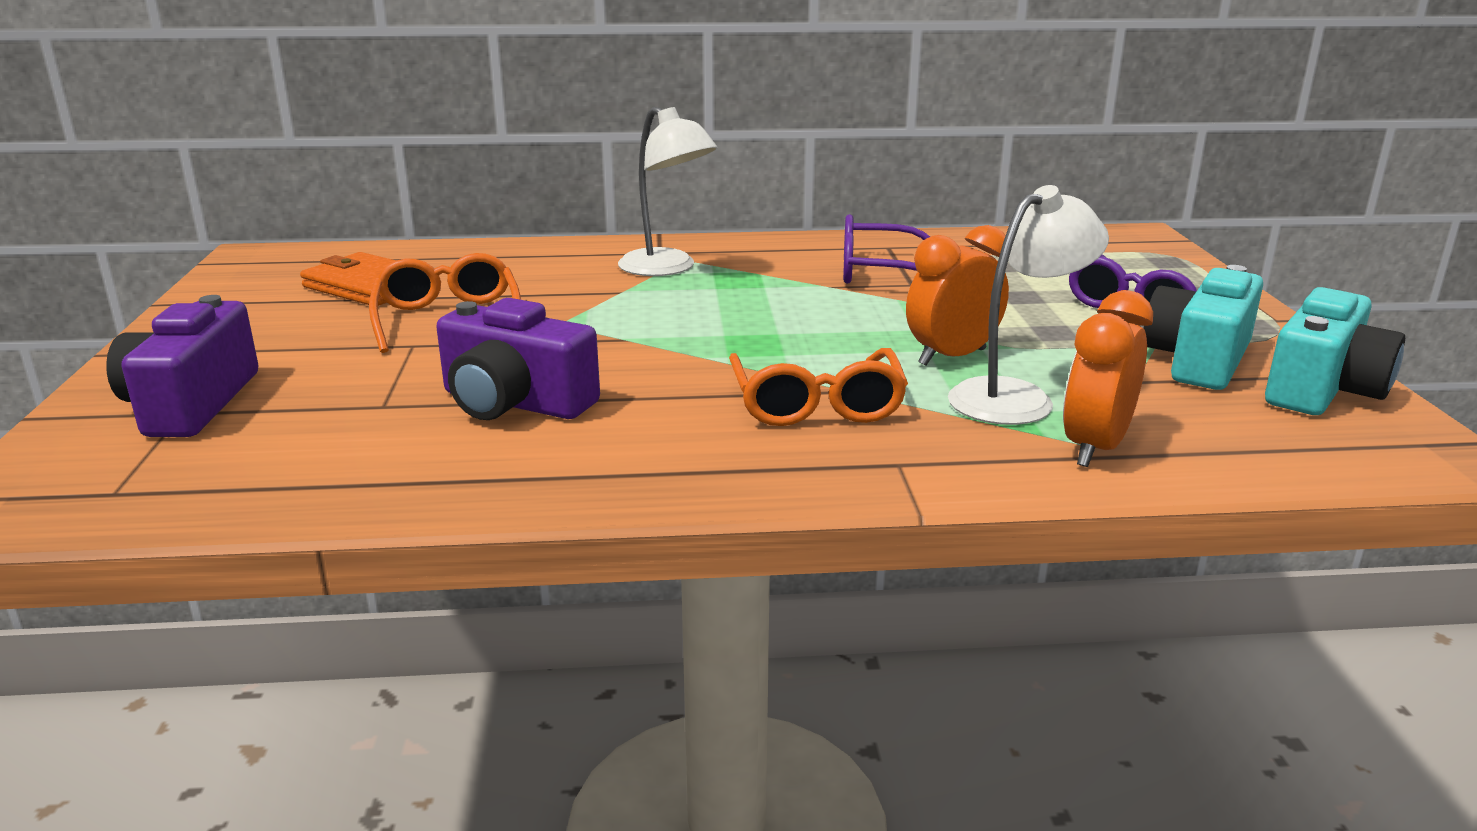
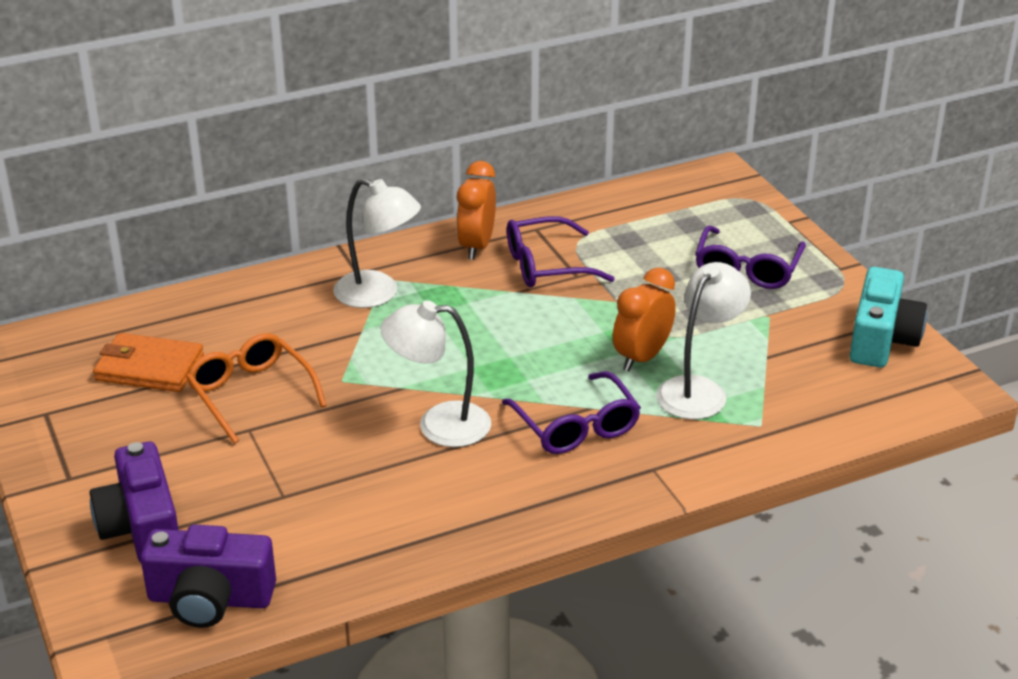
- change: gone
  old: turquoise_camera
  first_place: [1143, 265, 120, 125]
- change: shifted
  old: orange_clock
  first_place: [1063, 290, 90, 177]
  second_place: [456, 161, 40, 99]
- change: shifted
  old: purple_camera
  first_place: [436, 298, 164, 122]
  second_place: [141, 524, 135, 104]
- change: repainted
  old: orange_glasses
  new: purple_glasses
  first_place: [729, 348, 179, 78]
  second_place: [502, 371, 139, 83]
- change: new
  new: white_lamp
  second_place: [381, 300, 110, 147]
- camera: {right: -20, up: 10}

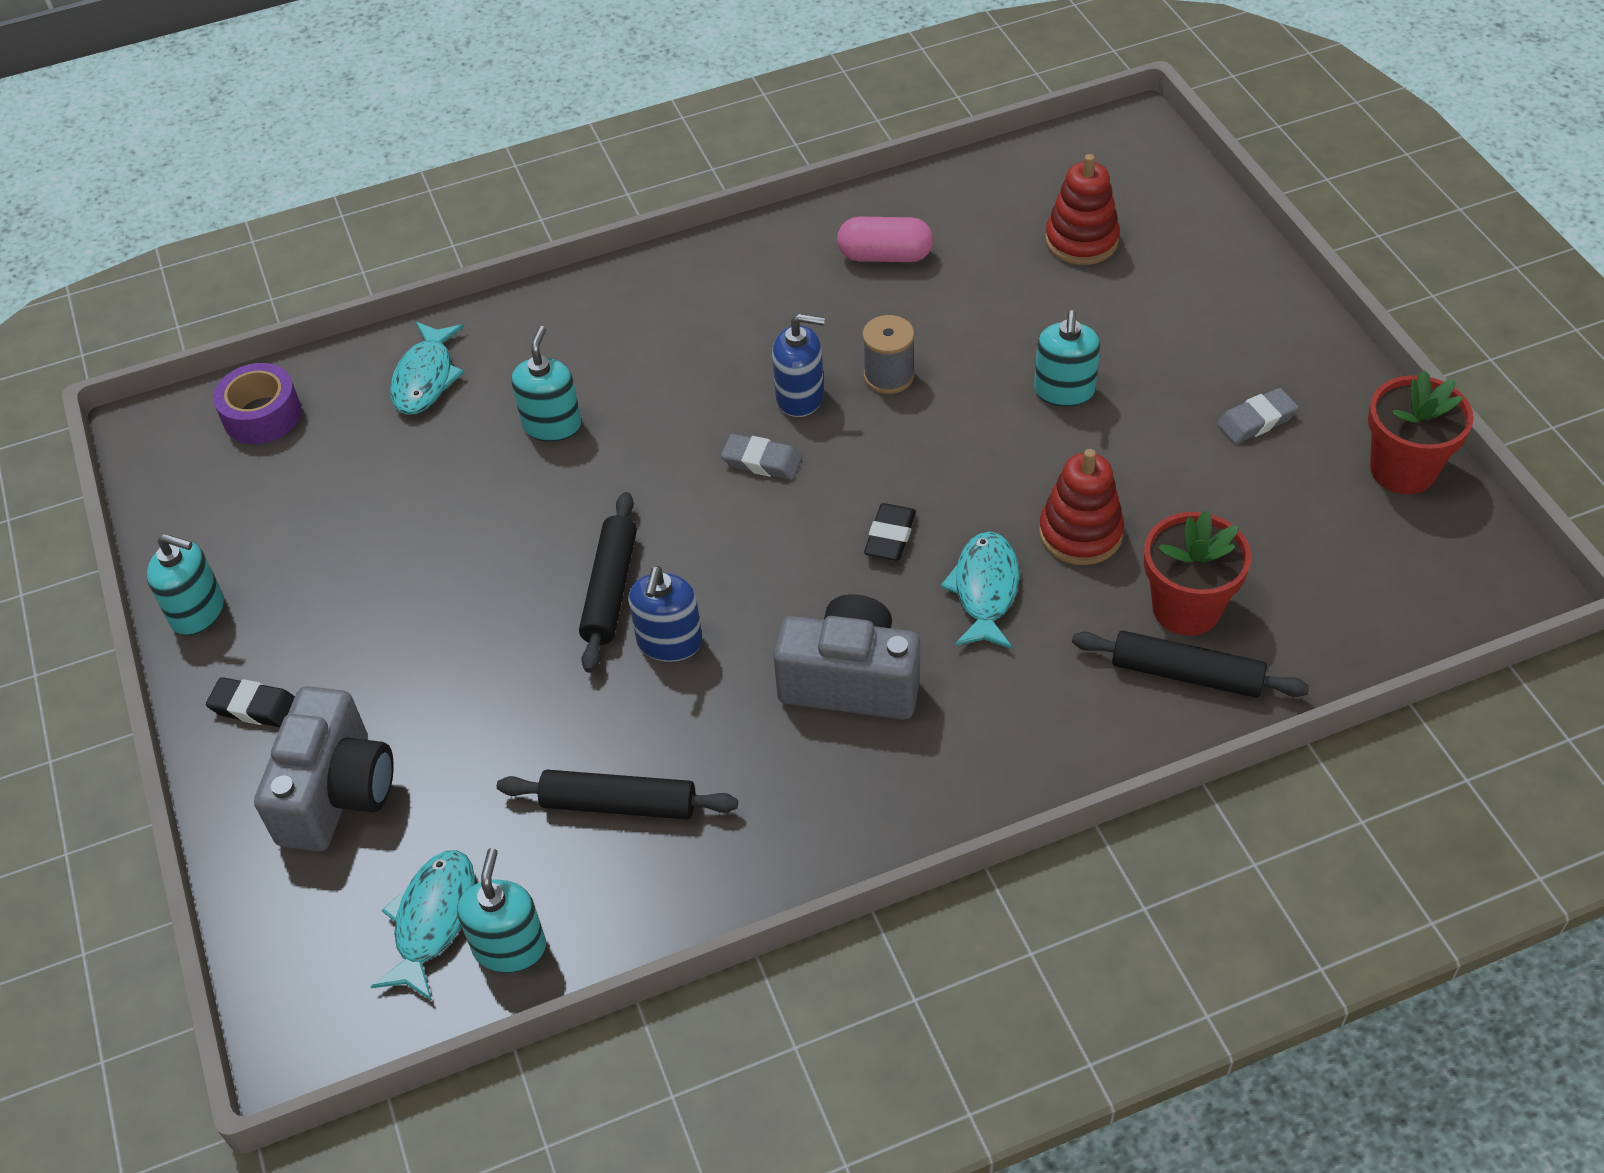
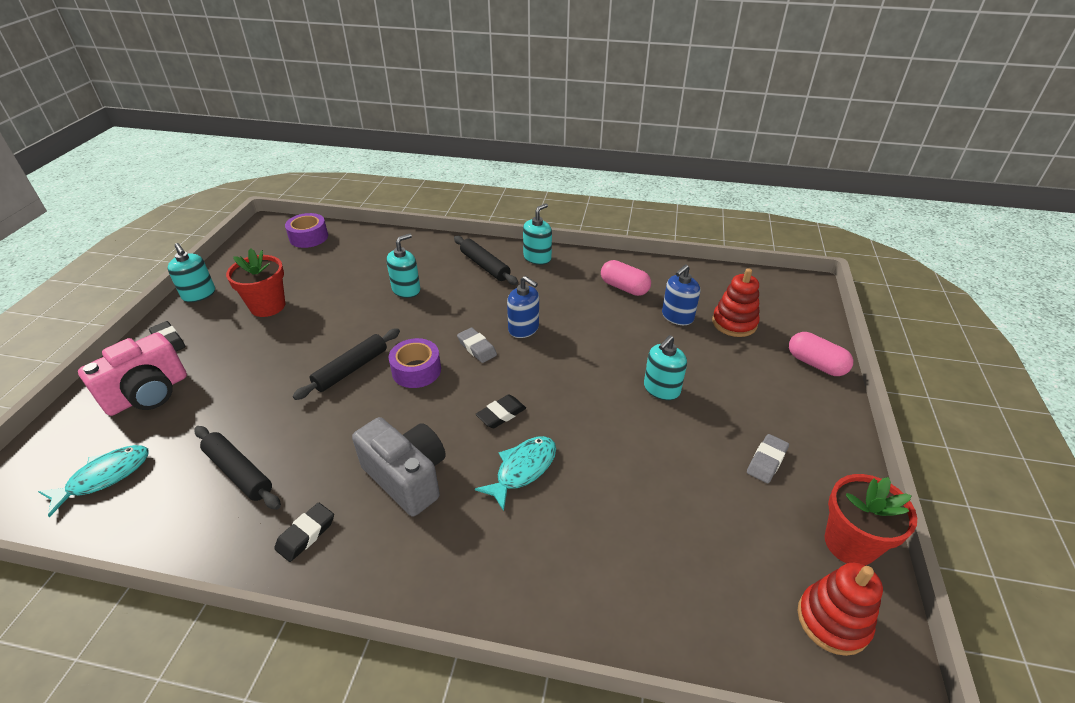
- change: gone
  old: grey_spool
  first_place: [863, 315, 51, 79]
- change: gone
  old: turquoise_fish
  first_place: [390, 322, 74, 93]
- change: rotated
  old: grey_eraser
  first_place: [1217, 388, 82, 56]
  second_place: [747, 434, 42, 49]
  degrees: -60
- change: shifted
  old: red_stacking_toy
  first_place: [1039, 449, 85, 116]
  second_place: [798, 563, 85, 93]
- change: shifted
  old: red_flower_pot
  first_place: [1144, 510, 107, 126]
  second_place: [226, 248, 59, 69]
- change: shifted
  old: blue_soap_dispenser
  first_place: [628, 566, 74, 96]
  second_place: [662, 264, 38, 61]
- change: shifted
  old: black_rolling_pin
  first_place: [1072, 631, 237, 67]
  second_place: [454, 236, 64, 49]
- change: repainted
  old: grey_camera
  new: pink_camera
  first_place: [254, 686, 140, 165]
  second_place: [78, 332, 109, 84]
- change: shifted
  old: turquoise_soap_dispenser
  first_place: [457, 848, 89, 125]
  second_place: [523, 203, 29, 62]
- change: new
  new: pink_capsule
  second_place: [789, 332, 64, 44]
- change: new
  new: purple_tape
  second_place: [389, 338, 52, 50]
- change: new
  new: black_eraser
  second_place: [274, 503, 60, 59]
- camera: {right: 30, up: -10}

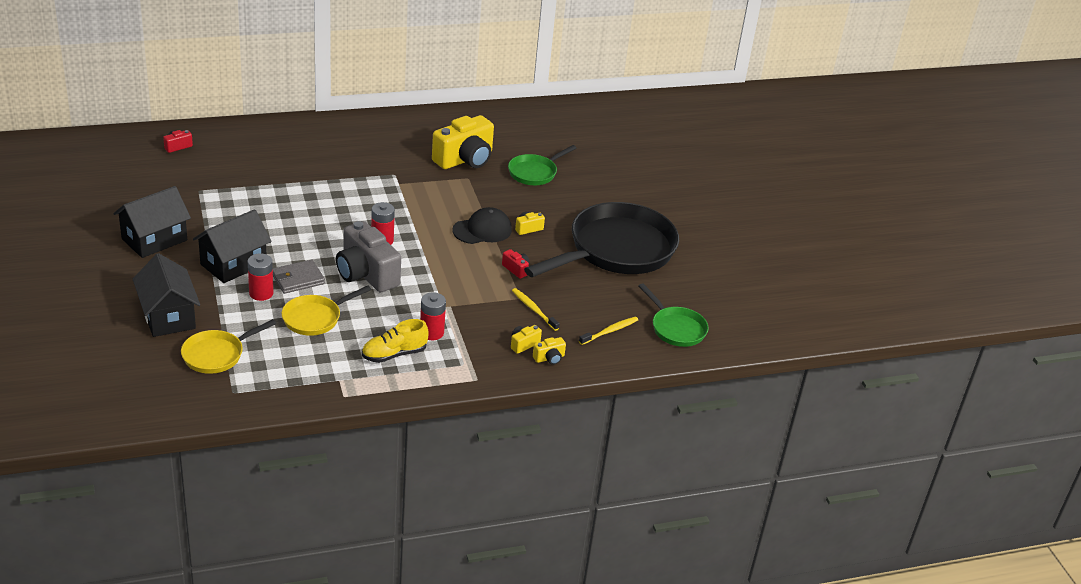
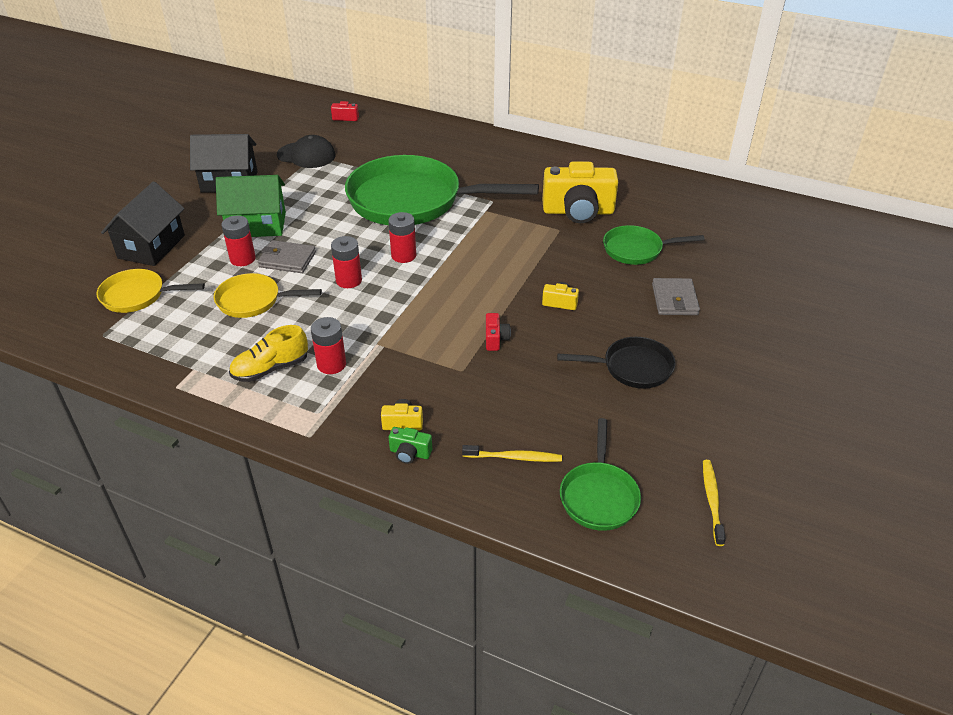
- change: scaled
  old: black_pan
  first_place: [524, 202, 155, 75]
  second_place: [557, 337, 118, 52]
  factor: 0.48
- change: shifted
  old: black_cap
  first_place: [453, 207, 59, 37]
  second_place: [277, 135, 58, 33]
- change: repainted
  old: black_house
  new: green_house
  first_place: [193, 209, 79, 74]
  second_place: [216, 175, 70, 62]
- change: swapped
  old: grey_camera
  new: red_battery
  first_place: [336, 221, 65, 71]
  second_place: [331, 236, 31, 52]
- change: shifted
  old: yellow_toothbrush
  first_place: [512, 288, 48, 43]
  second_place: [703, 460, 23, 86]
- change: rotated
  old: yellow_shoe
  first_place: [362, 319, 67, 44]
  second_place: [229, 325, 79, 57]
  degrees: -45
- change: repainted
  old: yellow_camera
  new: green_camera
  first_place: [533, 337, 33, 28]
  second_place: [389, 427, 43, 37]
- change: new
  new: green_pan
  second_place: [345, 155, 194, 70]
- change: new
  new: grey_wallet
  second_place: [652, 278, 48, 37]
- camera: {right: 45, up: 5}

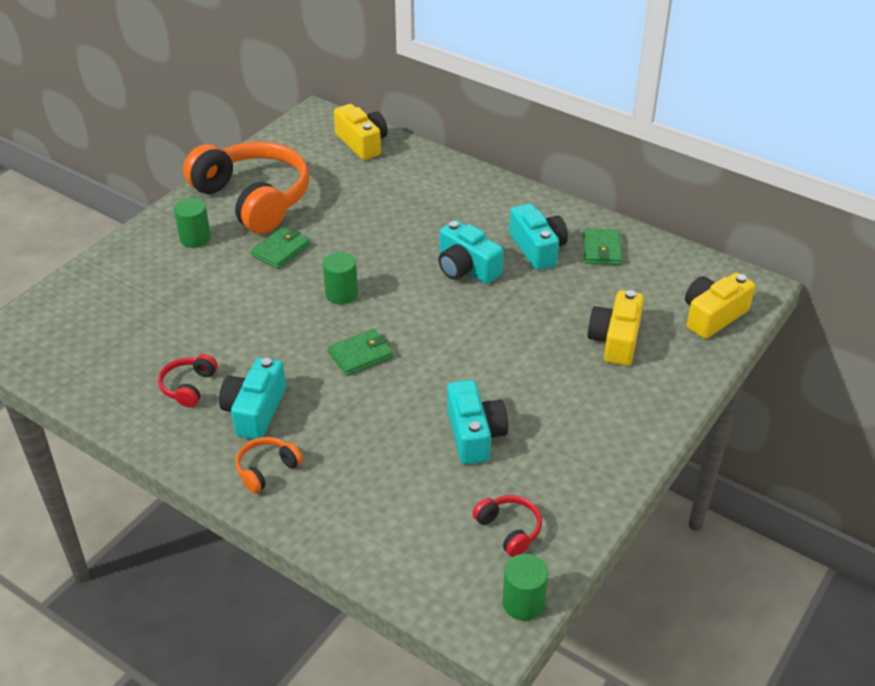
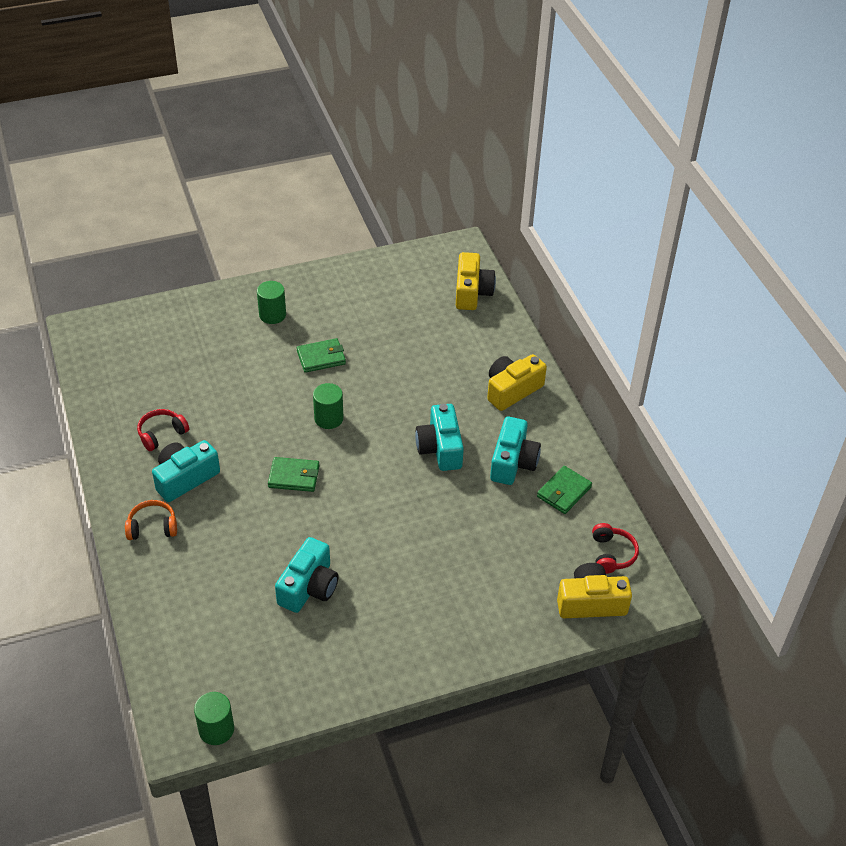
- change: gone
  old: orange_headphones
  first_place: [183, 142, 126, 92]
- change: shifted
  old: yellow_camera
  first_place: [588, 290, 56, 76]
  second_place: [487, 354, 60, 57]
- change: shifted
  old: red_headphones
  first_place: [473, 495, 69, 62]
  second_place: [592, 523, 47, 51]
- camera: {right: 35, up: 5}

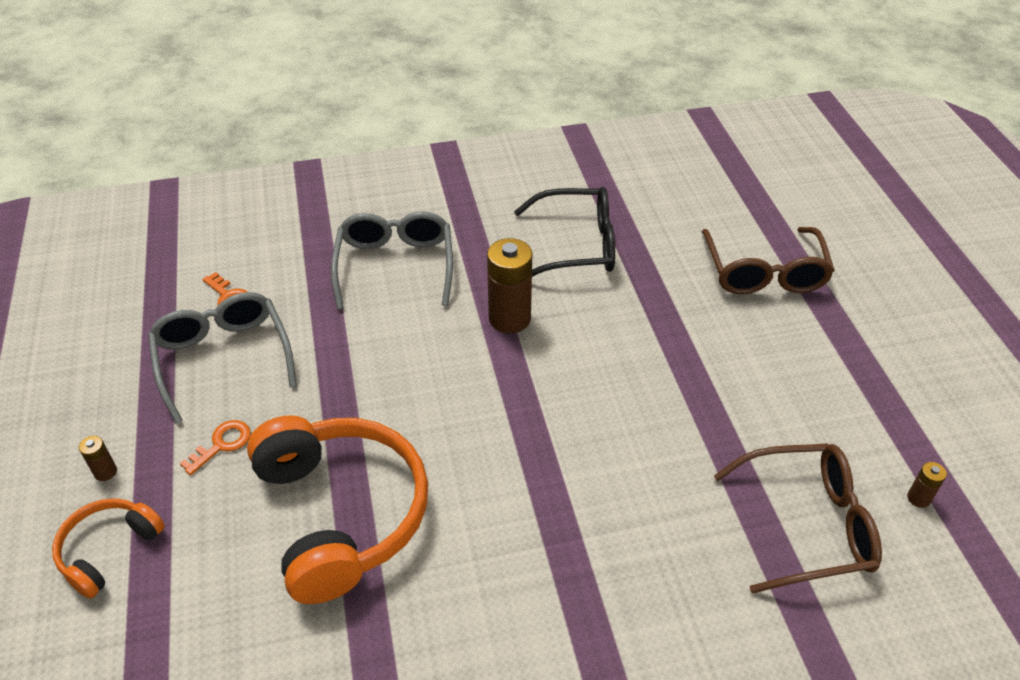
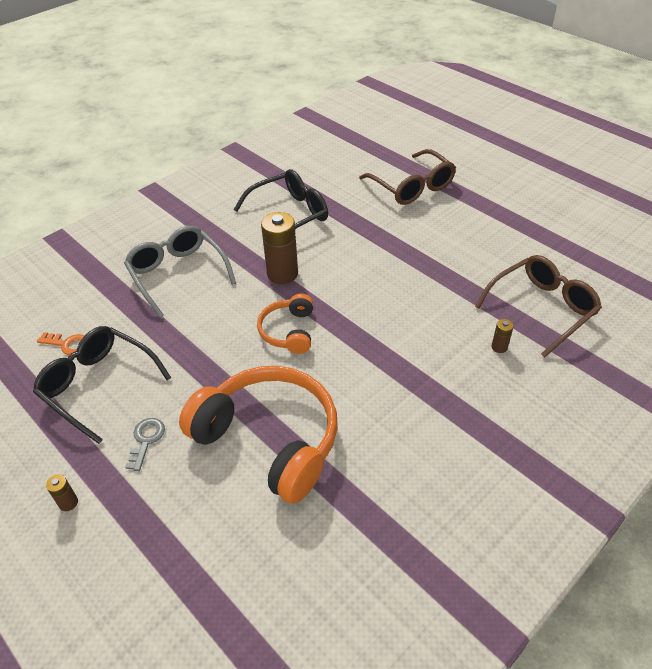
- change: repainted
  old: grey_glasses
  new: black_glasses
  first_place: [148, 292, 149, 132]
  second_place: [33, 326, 138, 118]
- change: repainted
  old: orange_key
  new: grey_key
  first_place: [180, 420, 71, 55]
  second_place: [125, 418, 40, 53]
- change: shifted
  old: brown_battery
  first_place: [907, 462, 40, 46]
  second_place: [492, 319, 22, 34]
- change: shifted
  old: orange_headphones
  first_place: [52, 498, 113, 101]
  second_place: [257, 294, 56, 60]
- camera: {right: -30, up: 0}

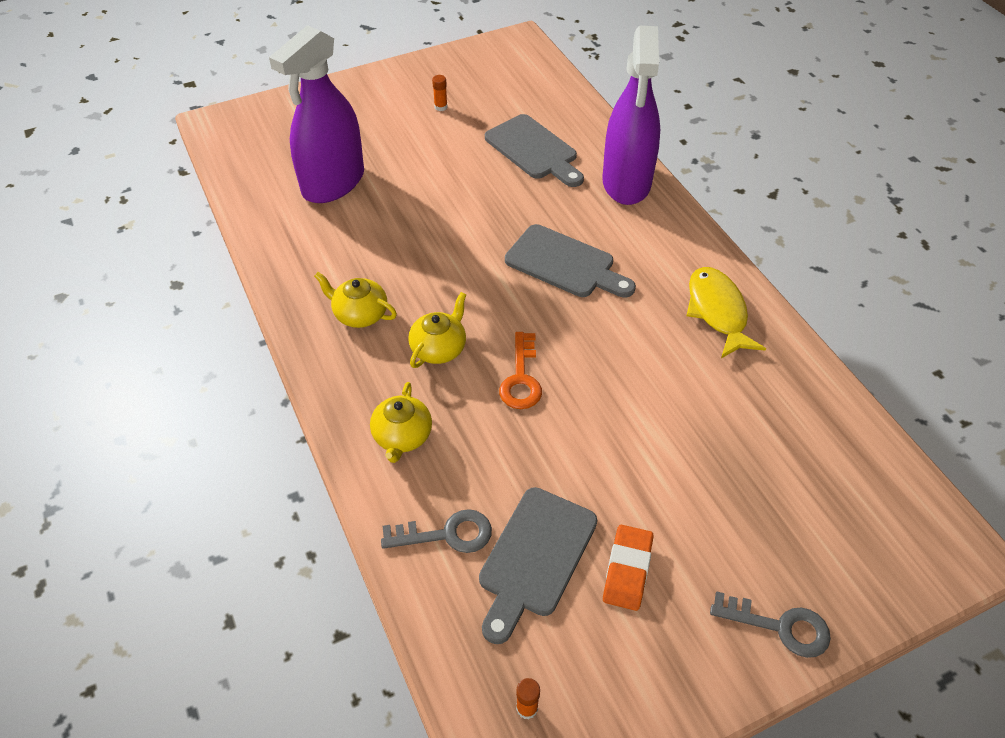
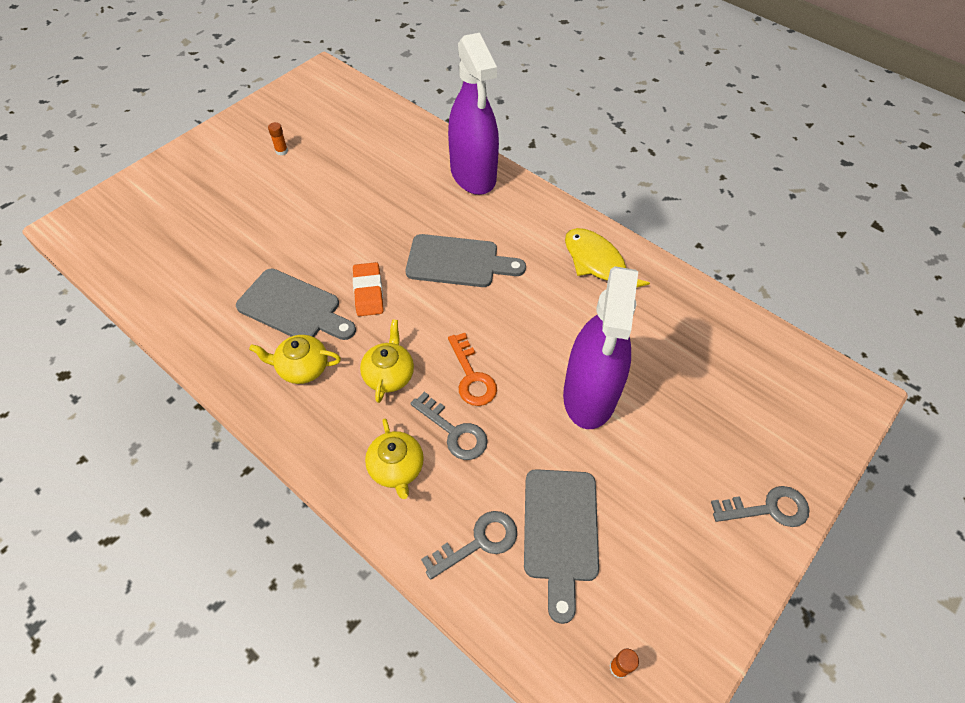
- change: shifted
  old: purple_spray_bottle
  first_place: [269, 25, 95, 178]
  second_place: [563, 266, 75, 163]
- change: shifted
  old: grey_cutting_board
  first_place: [485, 114, 99, 73]
  second_place: [236, 269, 120, 71]
- change: shifted
  old: orange_eraser
  first_place: [603, 525, 50, 86]
  second_place: [353, 262, 31, 54]
- change: new
  new: grey_key
  second_place: [410, 392, 77, 68]
- camera: {right: -25, up: 5}

